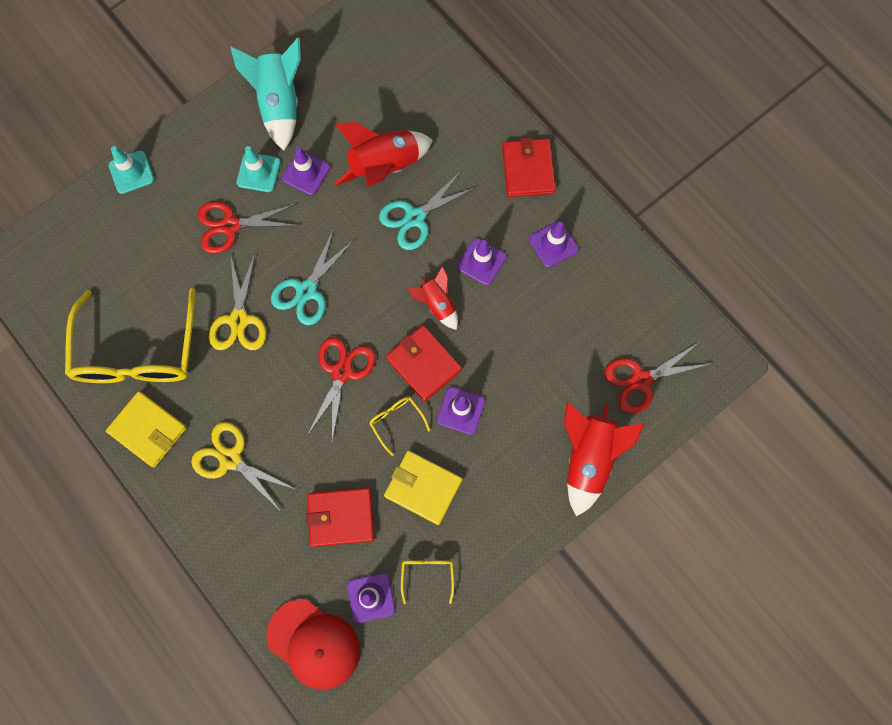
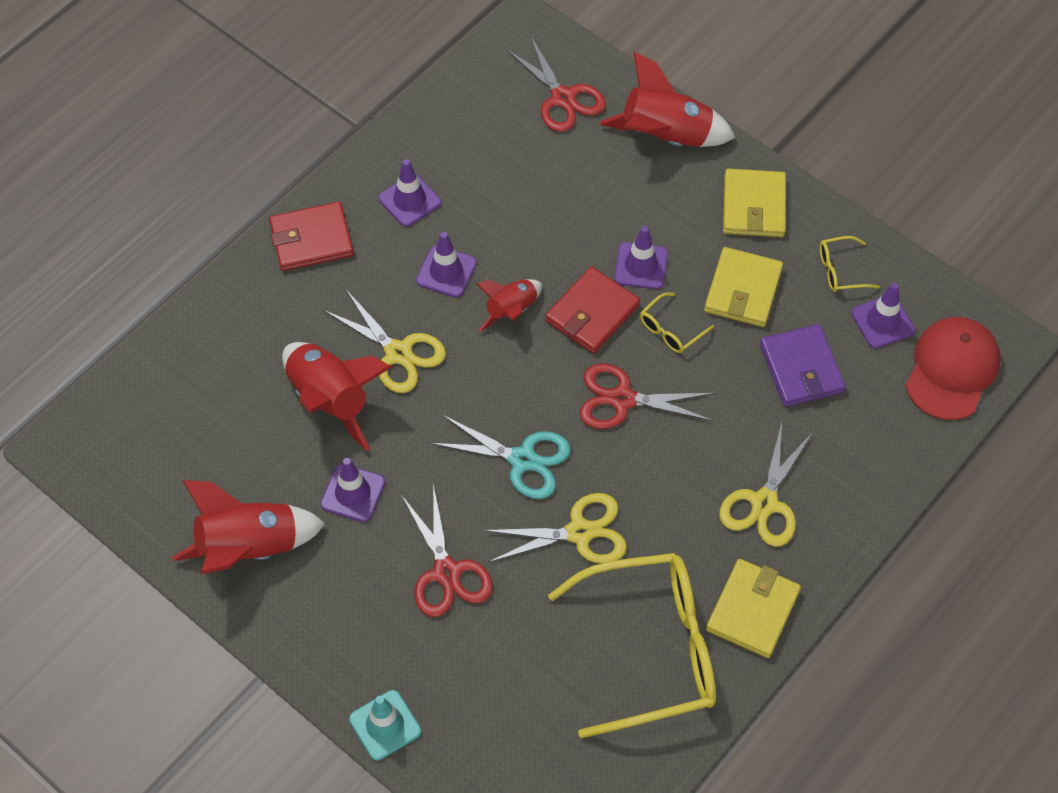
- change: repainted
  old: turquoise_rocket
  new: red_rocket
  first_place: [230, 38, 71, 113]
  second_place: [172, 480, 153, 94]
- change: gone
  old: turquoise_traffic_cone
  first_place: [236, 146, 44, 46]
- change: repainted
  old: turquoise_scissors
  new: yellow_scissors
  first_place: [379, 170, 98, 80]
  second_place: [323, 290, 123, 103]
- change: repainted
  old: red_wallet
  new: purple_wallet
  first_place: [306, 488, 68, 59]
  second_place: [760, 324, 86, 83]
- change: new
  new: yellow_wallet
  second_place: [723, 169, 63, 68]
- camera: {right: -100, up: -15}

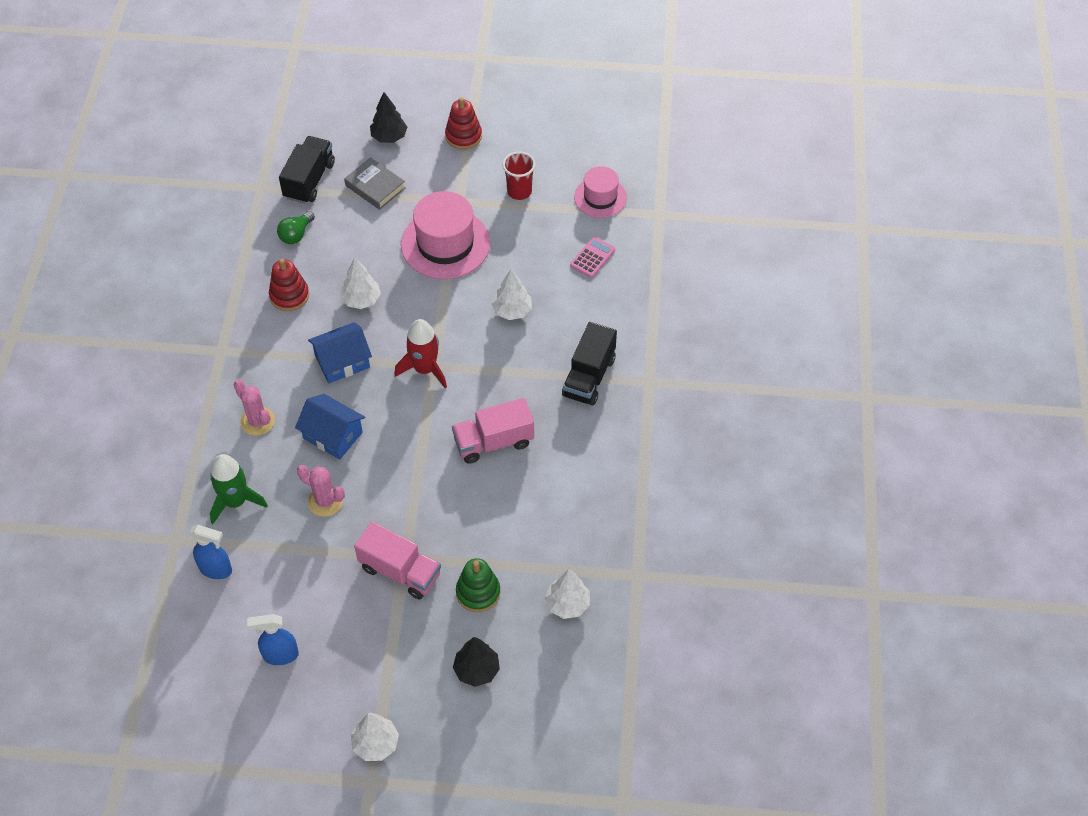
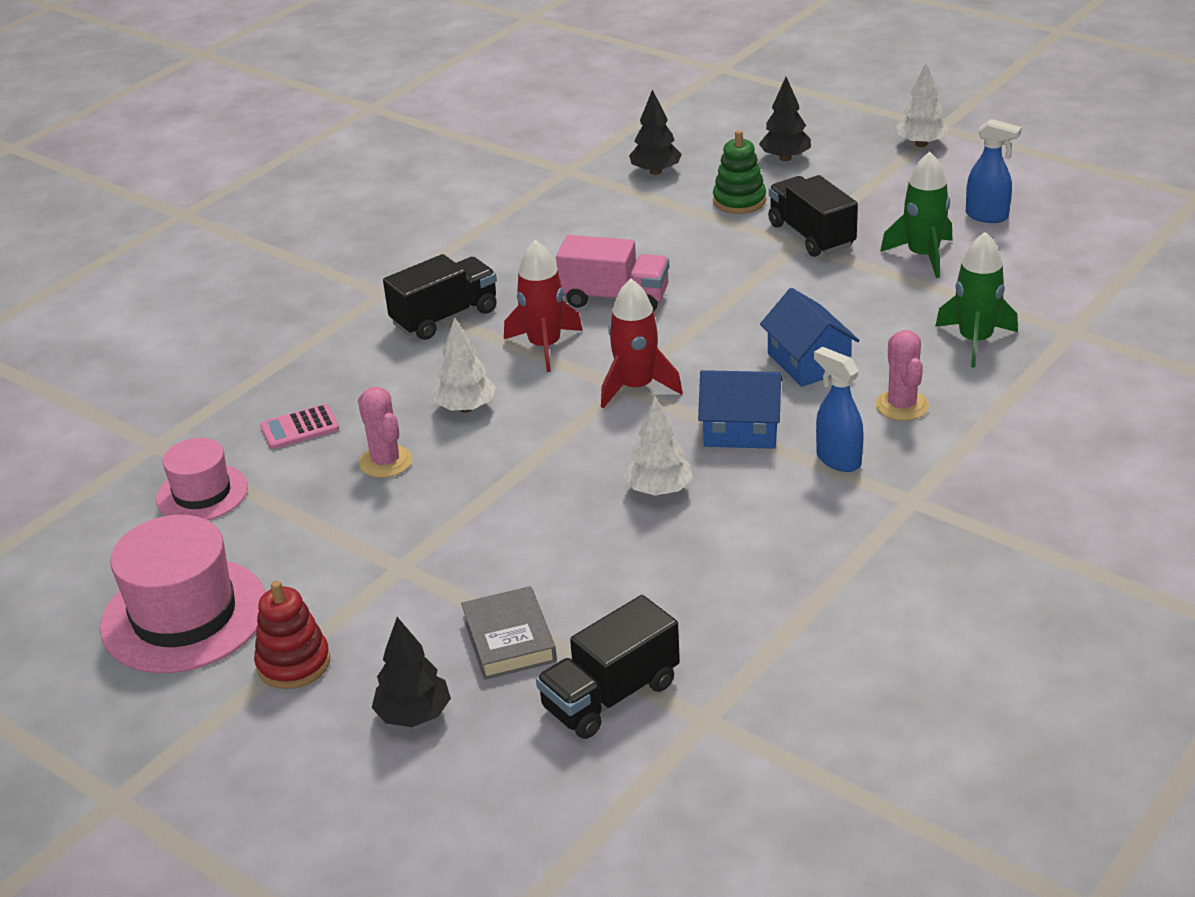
- change: gone
  old: red_cup
  first_place: [503, 151, 32, 49]
- change: shifted
  old: pink_hat
  first_place: [401, 191, 89, 88]
  second_place: [100, 515, 166, 158]
- change: gone
  old: green_light_bulb
  first_place: [277, 211, 38, 33]
- change: gone
  old: red_stacking_toy
  first_place: [269, 259, 40, 52]
- change: shifted
  old: pink_cactus
  first_place: [297, 465, 48, 52]
  second_place: [358, 387, 54, 91]
- change: repainted
  old: pink_truck
  new: black_truck
  first_place: [354, 522, 87, 78]
  second_place: [768, 175, 90, 82]
- change: shifted
  old: blue_spray_bottle
  first_place: [189, 525, 43, 54]
  second_place: [814, 347, 50, 125]
- change: repainted
  old: white_tree
  new: black_tree
  first_place: [545, 569, 45, 50]
  second_place: [629, 89, 53, 86]
- change: new
  new: green_rocket
  second_place: [880, 151, 73, 127]
- change: new
  new: red_rocket
  second_place: [504, 240, 79, 132]
- camera: {right: -145, up: -20}

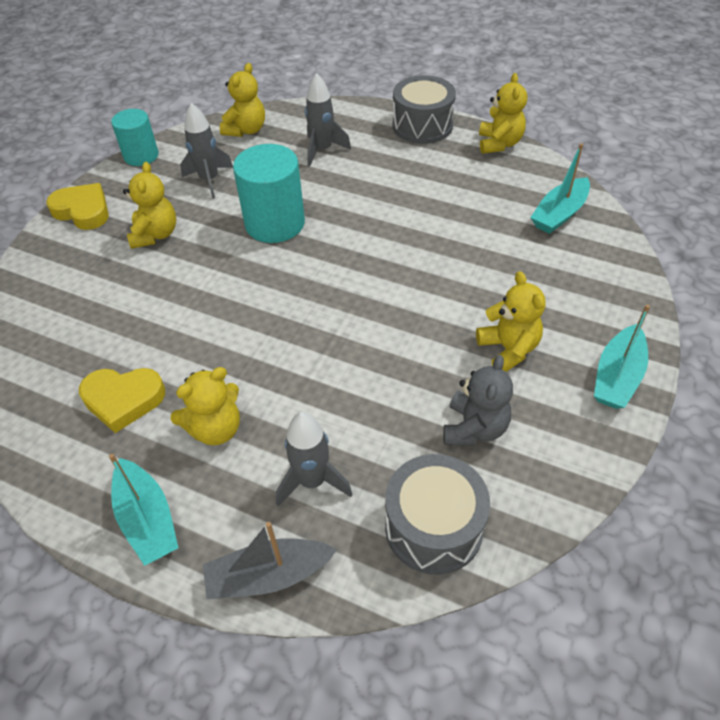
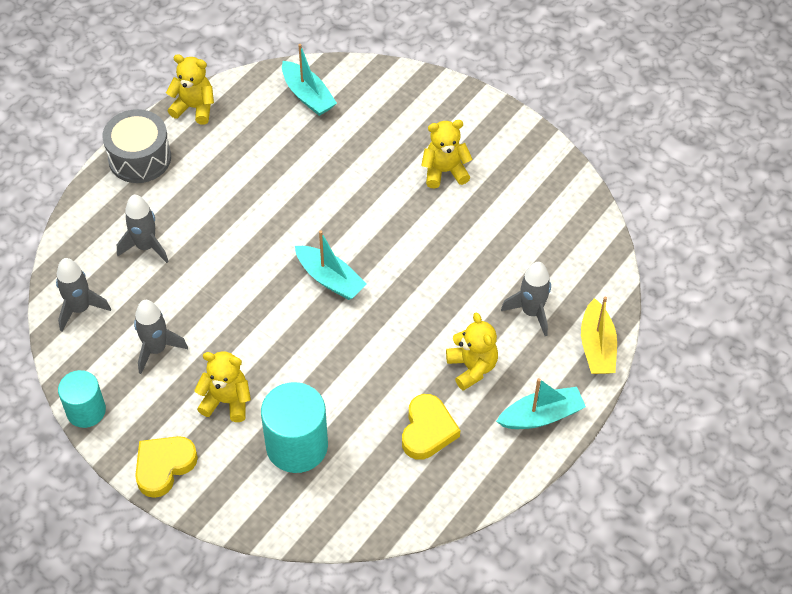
- change: swapped
  old: yellow_teddy_bear
  new: grey_rocket
  first_place: [220, 63, 45, 74]
  second_place: [56, 258, 55, 73]
- change: shifted
  old: turquoise_cylinder
  first_place: [233, 144, 72, 99]
  second_place: [261, 382, 67, 91]
- change: shifted
  old: turquoise_boat
  first_place: [594, 304, 56, 105]
  second_place: [295, 231, 72, 69]
- change: gone
  old: grey_teddy_bear
  first_place: [443, 355, 70, 91]
- change: gone
  old: grey_drum
  first_place: [385, 454, 105, 121]
- change: repainted
  old: grey_boat
  new: yellow_boat
  first_place: [203, 522, 135, 78]
  second_place: [581, 297, 36, 77]
- camera: {right: -80, up: 5}

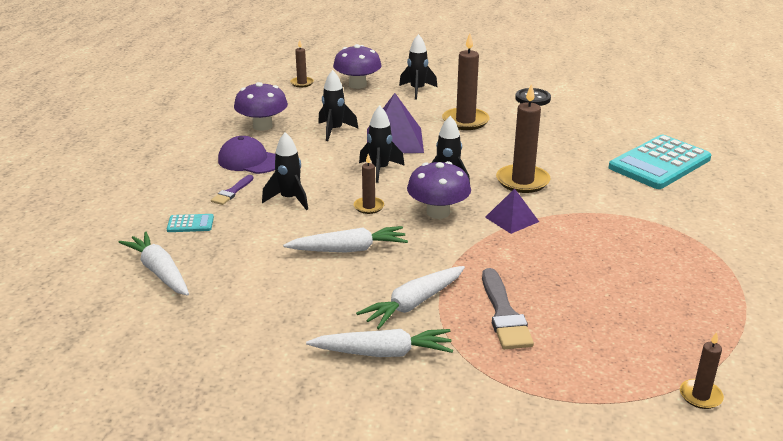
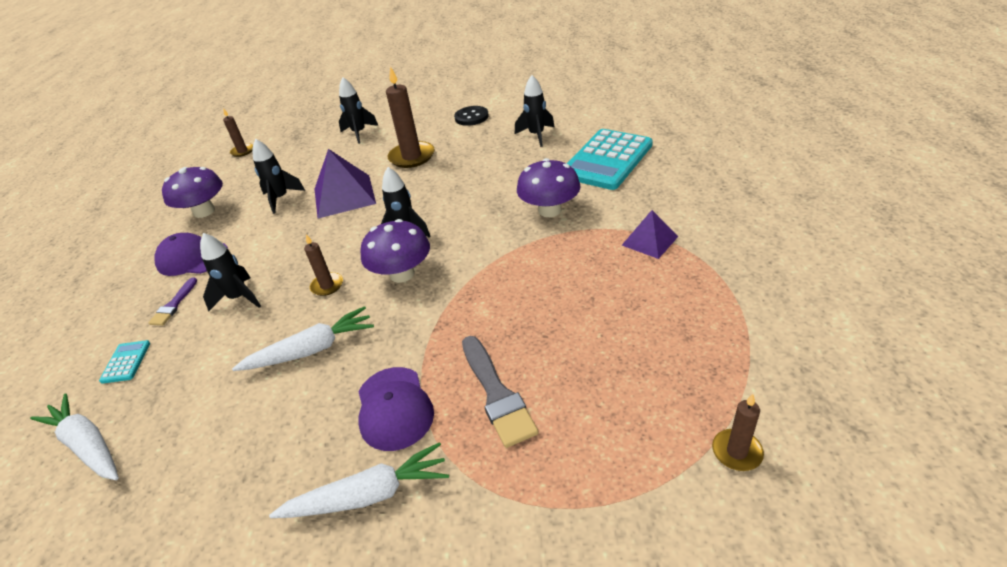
- change: shifted
  old: purple_mushroom
  first_place: [333, 44, 49, 45]
  second_place: [517, 158, 64, 59]
- change: gone
  old: brown_candle
  first_place: [496, 83, 54, 110]
- change: shifted
  old: black_rocket
  first_place: [359, 106, 46, 77]
  second_place: [515, 75, 39, 72]
- change: shifted
  old: purple_pyramid
  first_place: [485, 189, 54, 45]
  second_place: [622, 210, 56, 49]
- change: rotated
  old: turquoise_calculator
  first_place: [167, 214, 47, 18]
  second_place: [99, 340, 51, 44]
  degrees: -75
- change: swapped
  old: white_carrot
  new: purple_cap
  first_place: [356, 266, 109, 63]
  second_place: [358, 367, 76, 84]
- camera: {right: -10, up: 10}

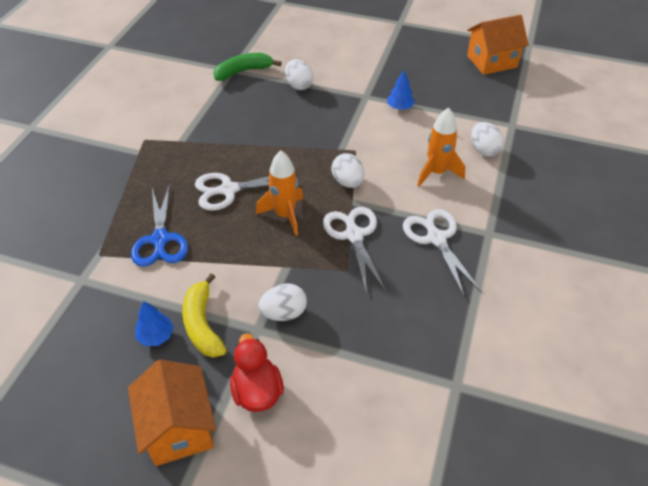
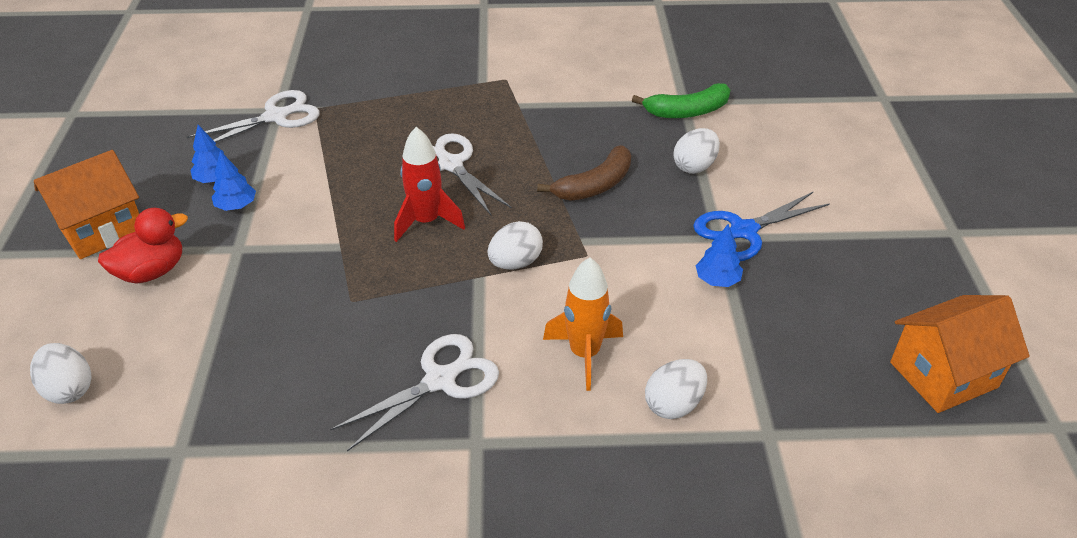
- change: rotated
  old: orange_house
  first_place: [467, 15, 62, 60]
  second_place: [890, 295, 140, 118]
  degrees: -75
- change: rotated
  old: green_banana
  first_place: [213, 53, 69, 28]
  second_place: [632, 83, 98, 35]
  degrees: 120
- change: repainted
  old: orange_rocket
  new: red_rocket
  first_place: [256, 150, 48, 86]
  second_place: [394, 127, 71, 115]
- change: shifted
  old: blue_scissors
  first_place: [131, 184, 57, 83]
  second_place: [693, 191, 137, 70]
- change: shifted
  old: white_scissors
  first_place: [323, 207, 63, 87]
  second_place: [187, 90, 133, 53]
- change: swapped
  old: yellow_banana
  new: blue_tree
  first_place: [182, 273, 45, 85]
  second_place: [212, 151, 44, 60]
- change: shifted
  old: white_egg
  first_place: [258, 284, 49, 37]
  second_place: [30, 343, 61, 61]
- change: new
  new: brown_banana
  second_place: [537, 145, 94, 56]
- camera: {right: 70, up: -5}

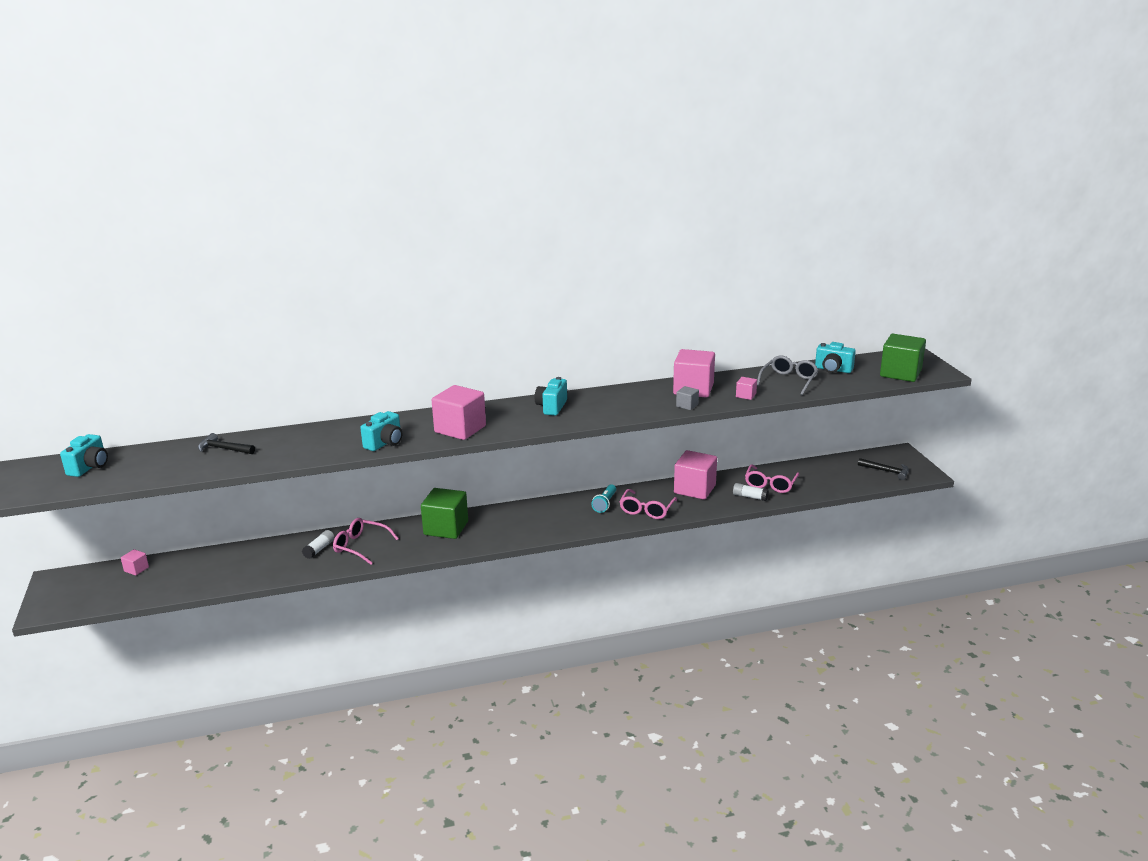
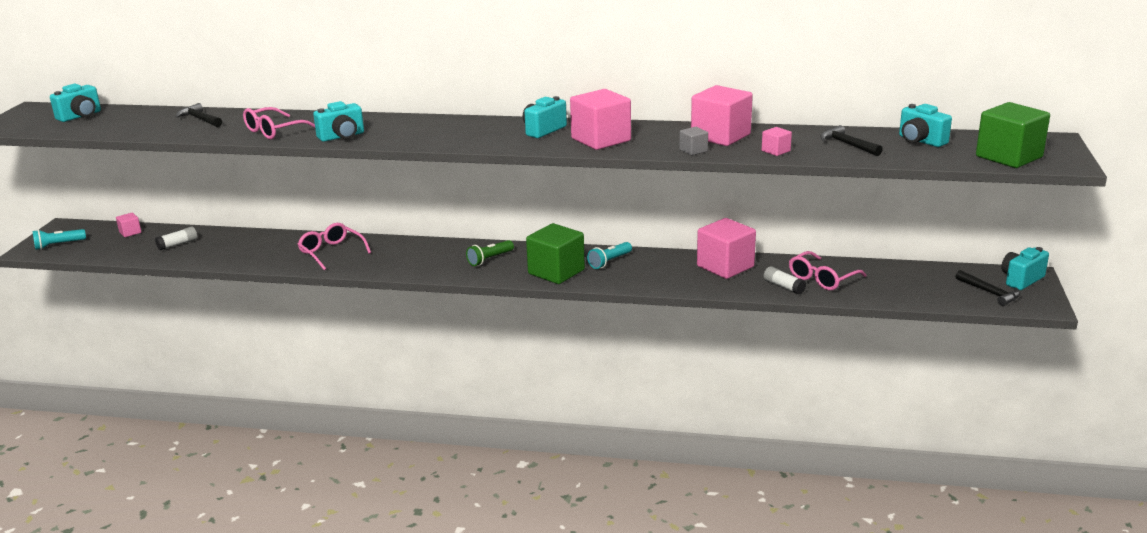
- change: swapped
  old: grey_glasses
  new: black_hammer
  first_place: [757, 355, 61, 40]
  second_place: [820, 125, 63, 31]
- change: shifted
  old: pink_cube
  first_place: [432, 385, 54, 55]
  second_place: [570, 89, 61, 61]
- change: shifted
  old: green_cube
  first_place: [421, 488, 47, 51]
  second_place: [526, 223, 59, 61]
- change: shifted
  old: pink_glasses
  first_place: [619, 489, 58, 30]
  second_place: [243, 107, 72, 33]
- change: shifted
  old: white_glue_stick
  first_place: [302, 530, 33, 29]
  second_place: [155, 227, 42, 23]
- change: new
  new: turquoise_flashlight
  second_place: [32, 229, 54, 21]
- change: new
  new: green_flashlight
  second_place: [466, 240, 48, 26]
- change: new
  new: turquoise_camera
  second_place: [1001, 247, 48, 43]
- camera: {right: 25, up: 0}

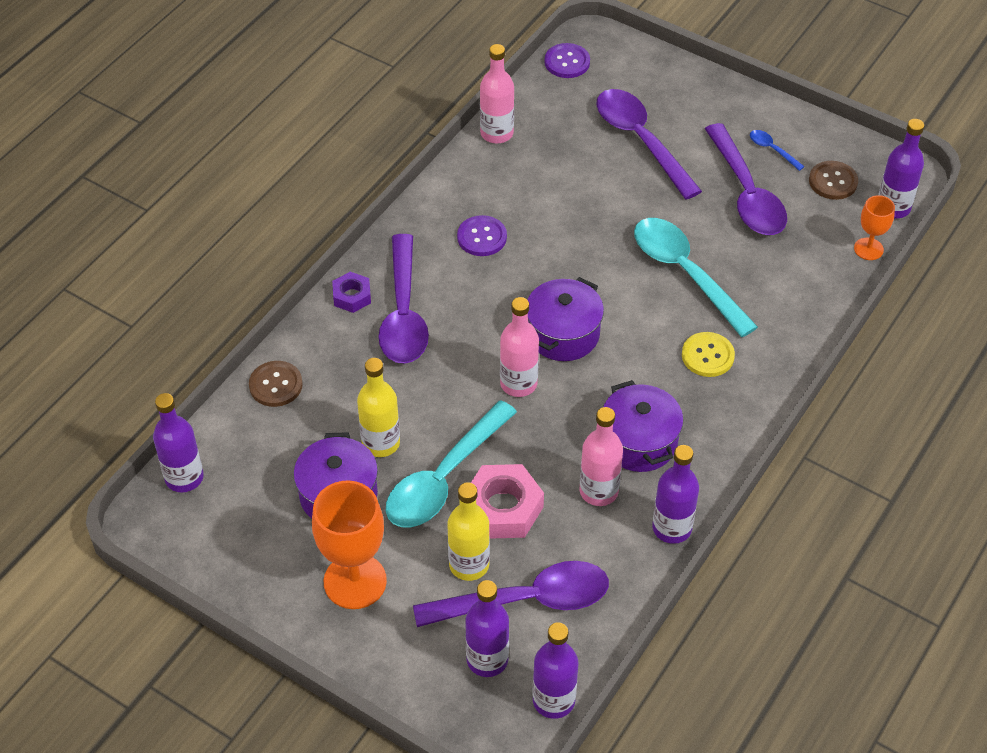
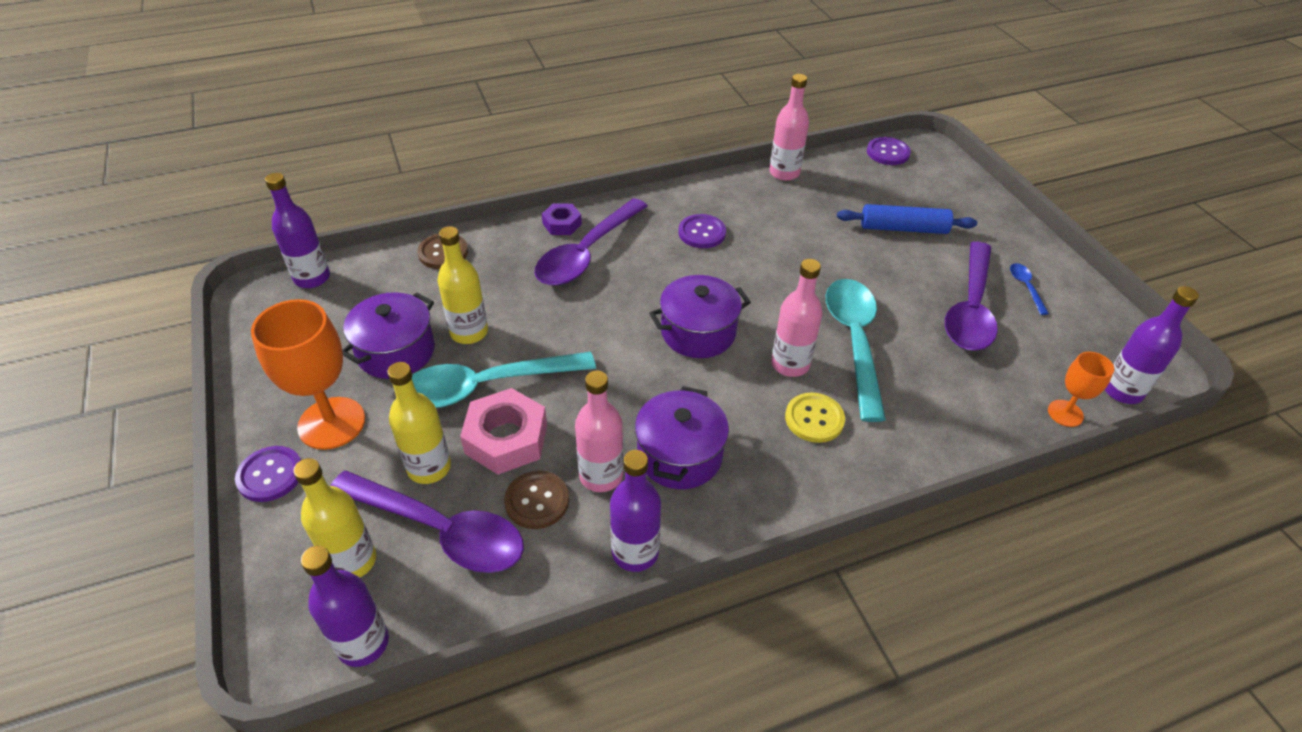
- change: swapped
  old: purple_spoon
  new: blue_rolling_pin
  first_place: [596, 89, 106, 111]
  second_place: [837, 204, 140, 30]
- change: shifted
  old: brown_button
  first_place: [809, 161, 49, 39]
  second_place: [504, 471, 65, 58]
- change: shifted
  old: pink_bottle
  first_place: [500, 297, 39, 100]
  second_place: [771, 259, 51, 118]
- change: repainted
  old: purple_bottle
  new: yellow_bottle
  first_place: [465, 580, 44, 97]
  second_place: [293, 458, 84, 119]
- change: new
  new: purple_button
  second_place: [235, 446, 66, 56]
- camera: {right: 35, up: -5}

